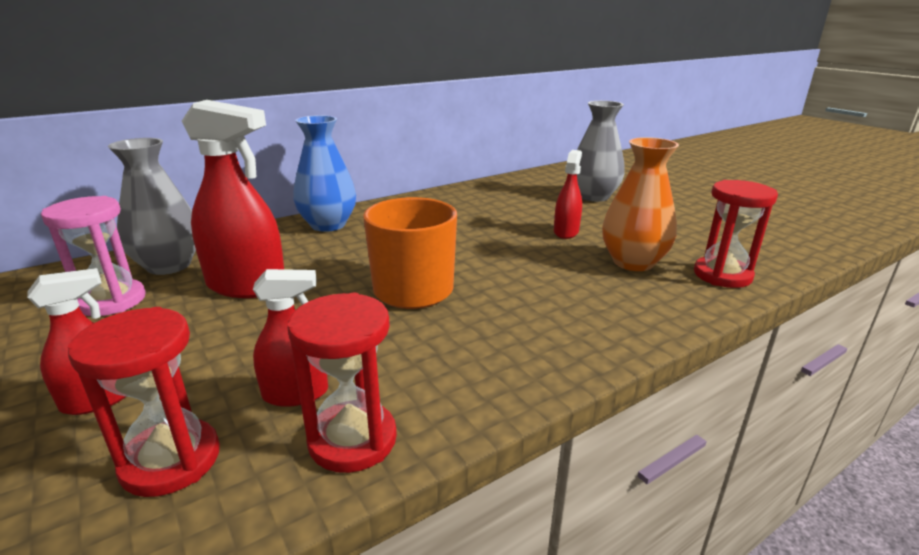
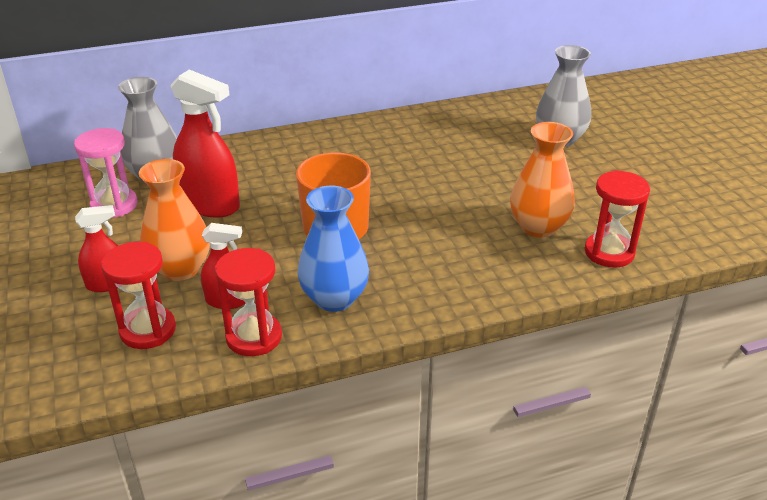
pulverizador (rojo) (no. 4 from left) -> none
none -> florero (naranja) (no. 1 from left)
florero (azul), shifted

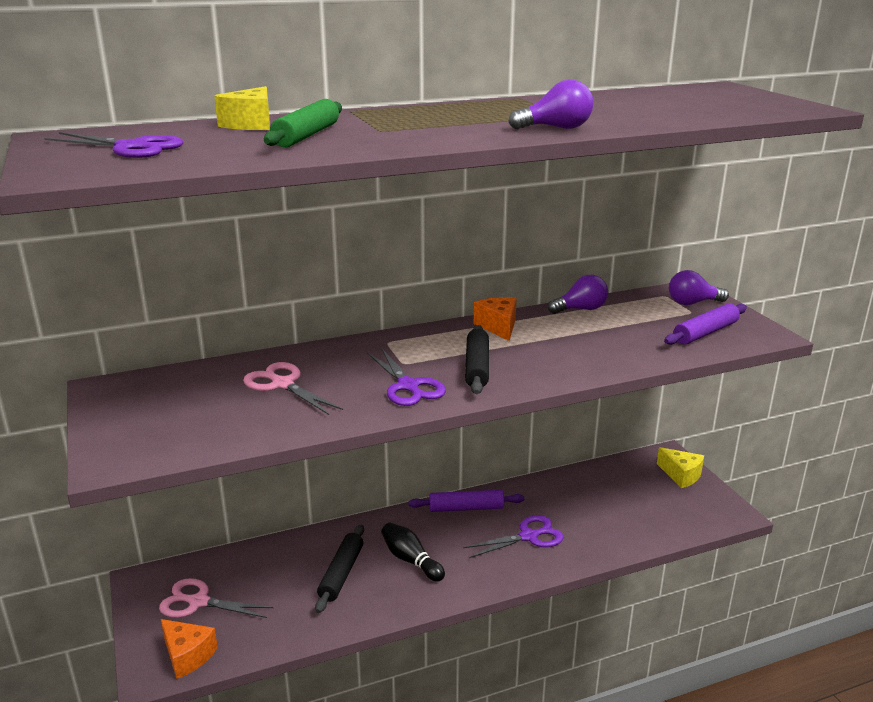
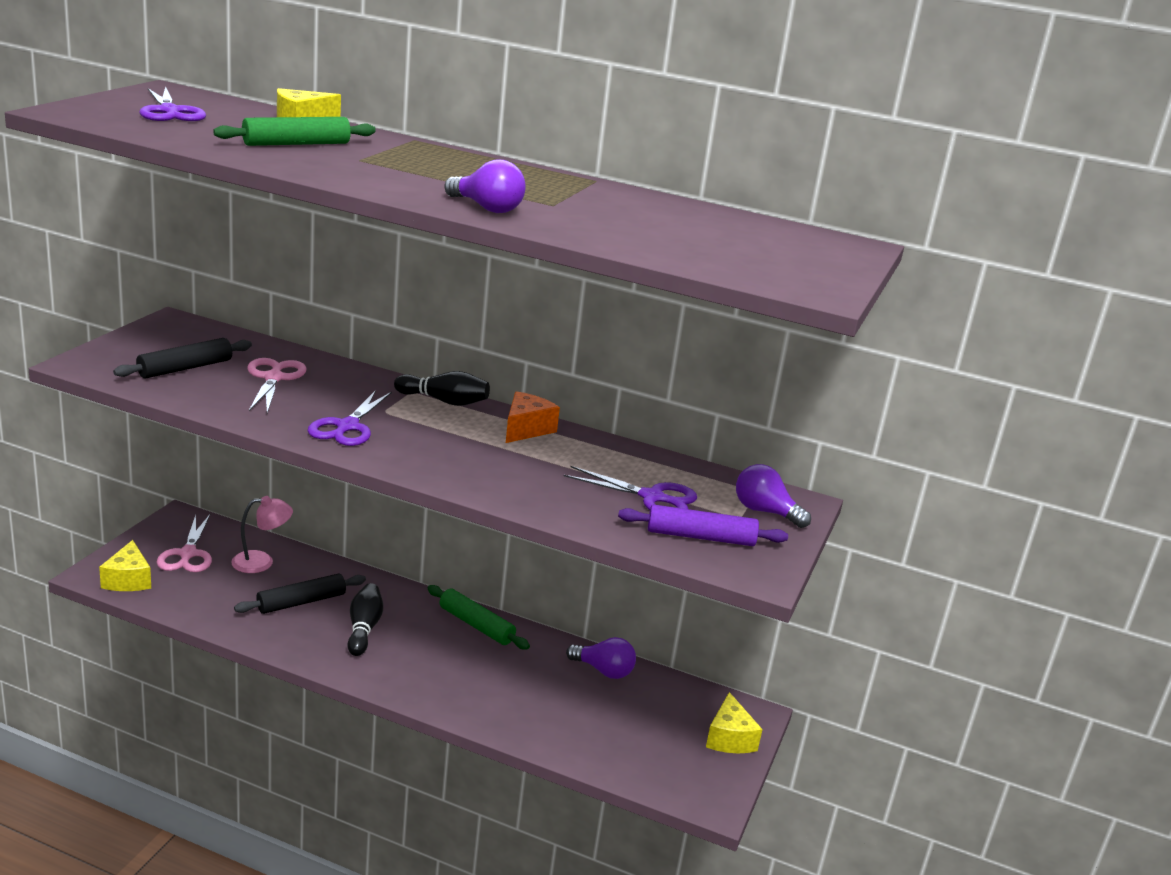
none -> lámpara (rosa)
none -> bolo (negro) (no. 2 from left)
tijeras (morado) (no. 3 from left), shifted
rodillo (negro) (no. 2 from left in the first image) -> rodillo (negro) (no. 1 from left), shifted
bombilla (morado) (no. 2 from left), shifted
queso (naranja) (no. 1 from left) -> queso (amarillo) (no. 1 from left)
rodillo (morado) (no. 1 from left) -> rodillo (verde) (no. 2 from left)
tijeras (rosa) (no. 1 from left), 150 degrees counterclockwise

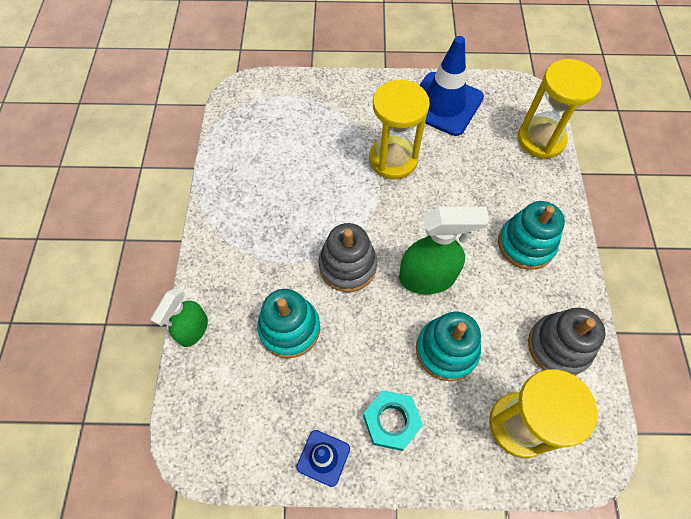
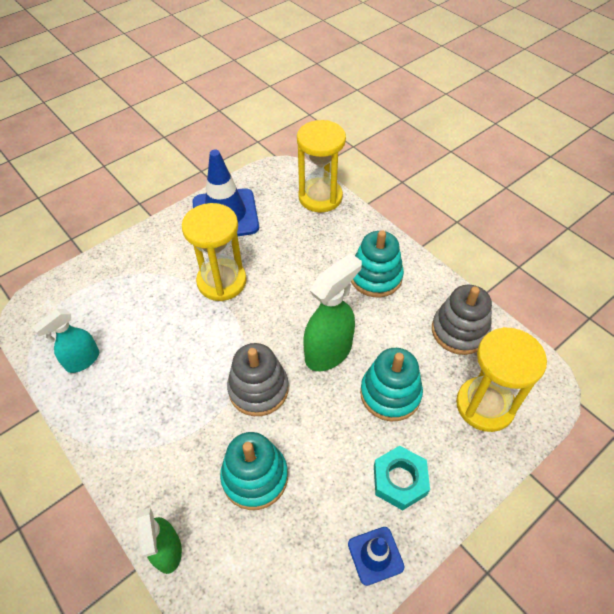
none -> pulverizador (turquesa)

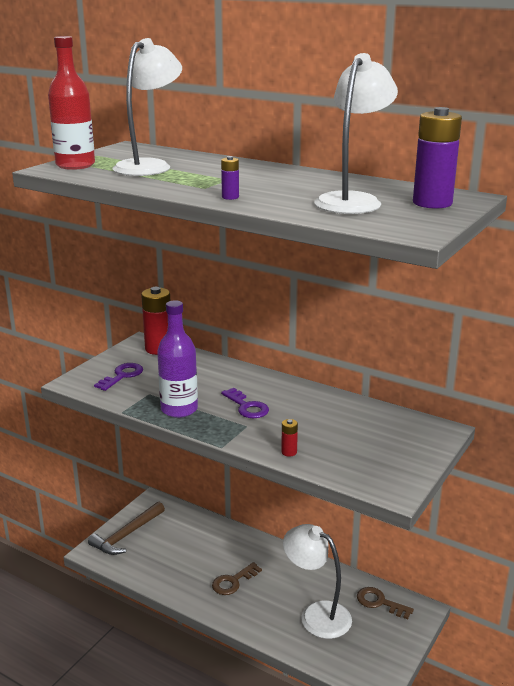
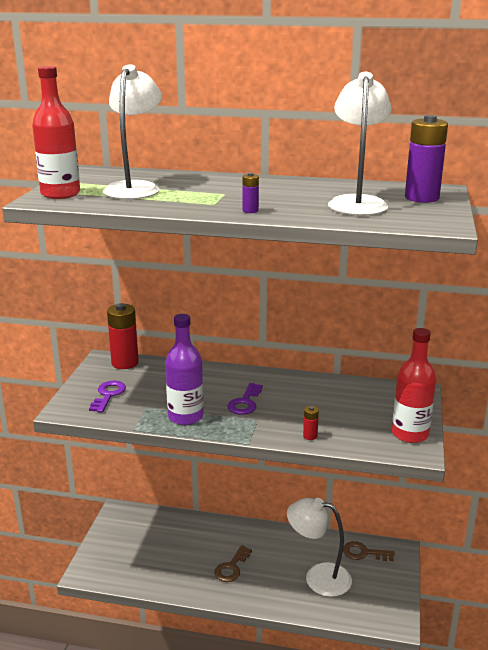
martillo (marrón) -> none
none -> botella (rojo) (no. 2 from left)
llave (morado) (no. 2 from left), 75 degrees clockwise

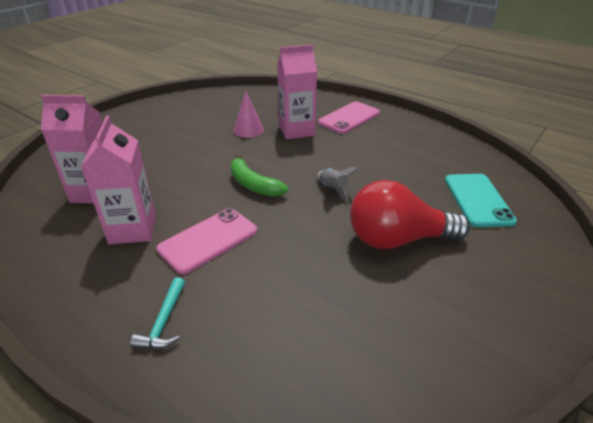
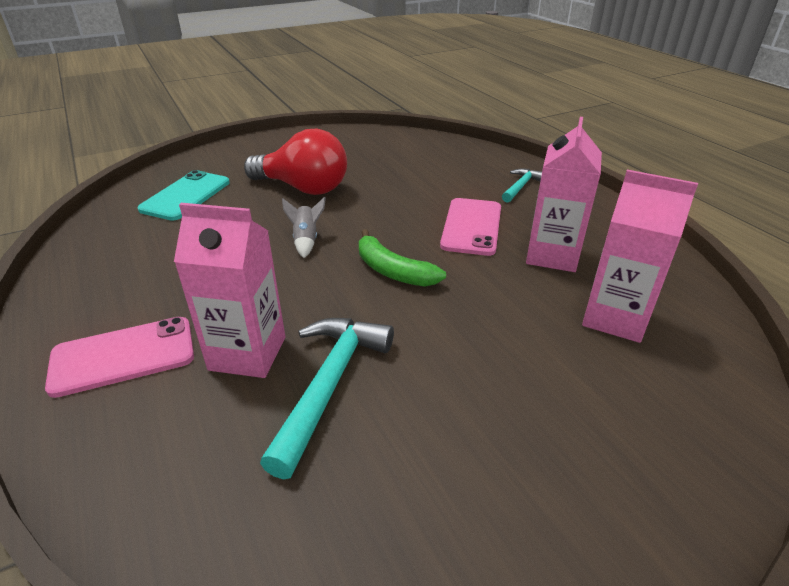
cono (rosa) -> martillo (turquesa) (no. 1 from left)
móvil (rosa) (no. 1 from left in the first image) -> móvil (rosa) (no. 2 from left), 60 degrees counterclockwise
plátano (verde), 150 degrees clockwise

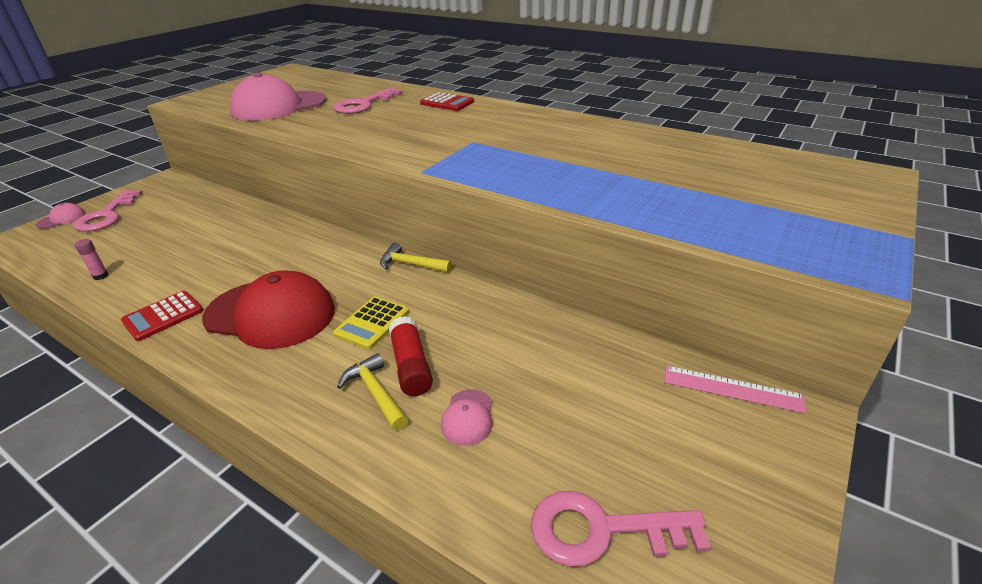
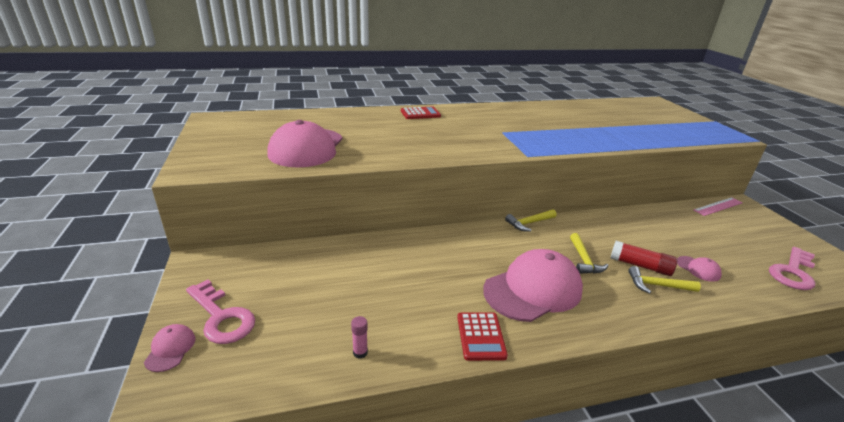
llave (rosa) (no. 2 from left) -> none
calculadora (amarillo) -> martillo (amarillo) (no. 2 from left)
gorra (rojo) -> gorra (rosa) (no. 3 from left)

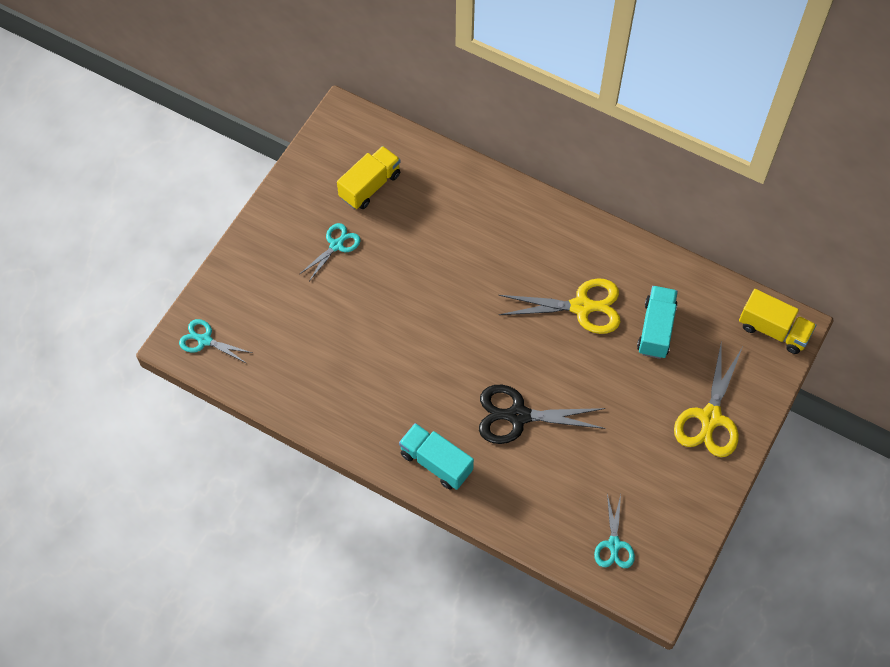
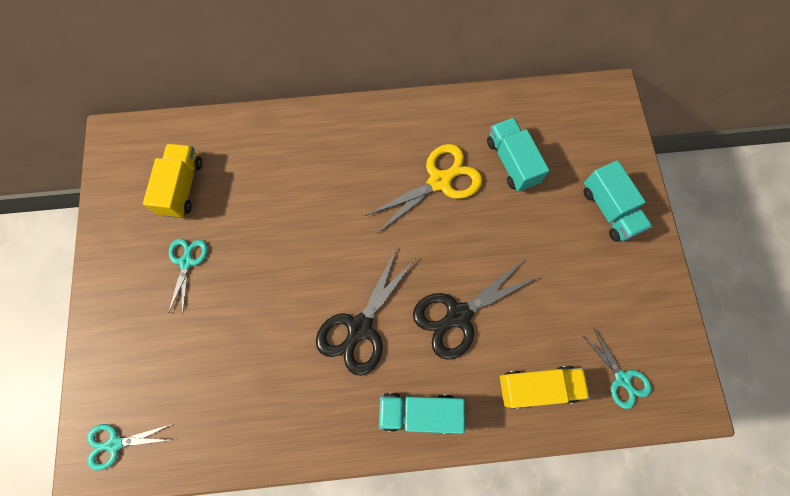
none -> tijeras (negro) (no. 1 from left)
camión (amarillo) (no. 2 from left), shifted
tijeras (amarillo) (no. 2 from left) -> camión (turquesa) (no. 3 from left)

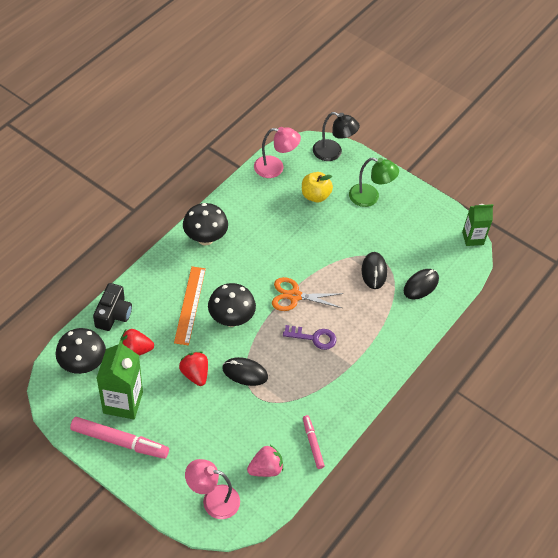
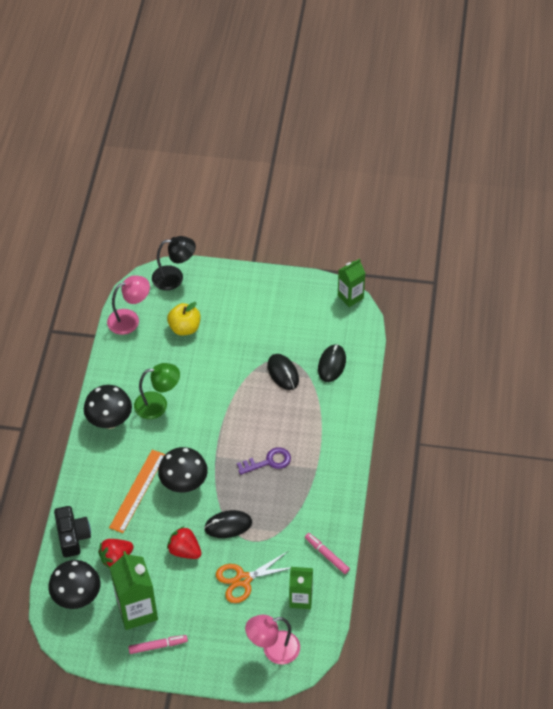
tijeras (naranja), shifted
lámpara (verde), shifted
fresa (rosa) -> cartón de leche (verde) (no. 2 from left)
regla (naranja), 45 degrees clockwise
rotulador (rosa) (no. 1 from left), x0.57

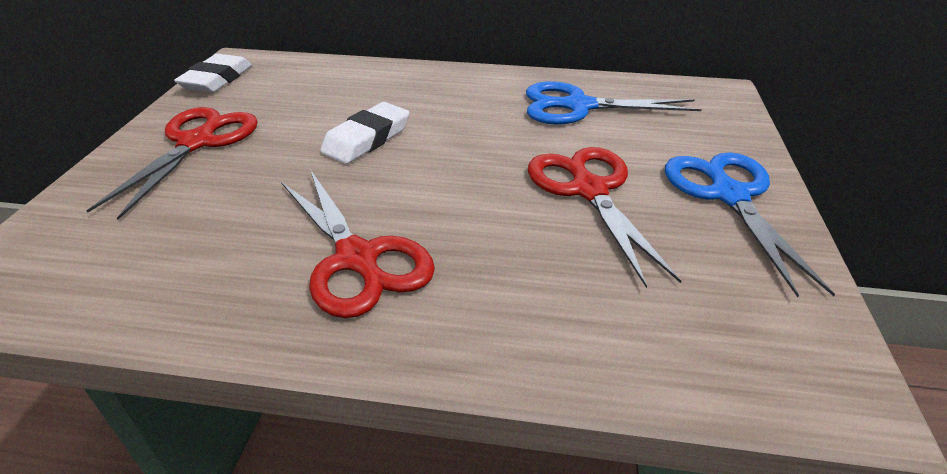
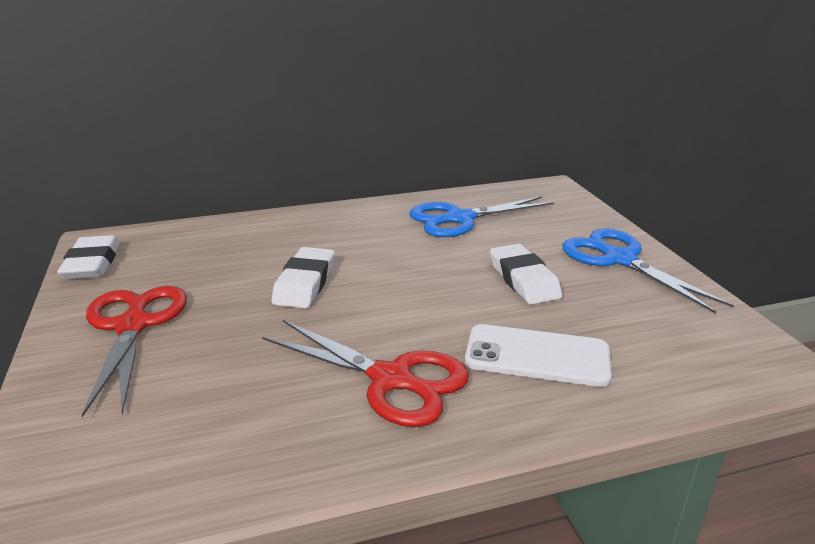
none -> móvil (blanco)
tijeras (rojo) (no. 3 from left) -> goma de borrar (blanco) (no. 3 from left)

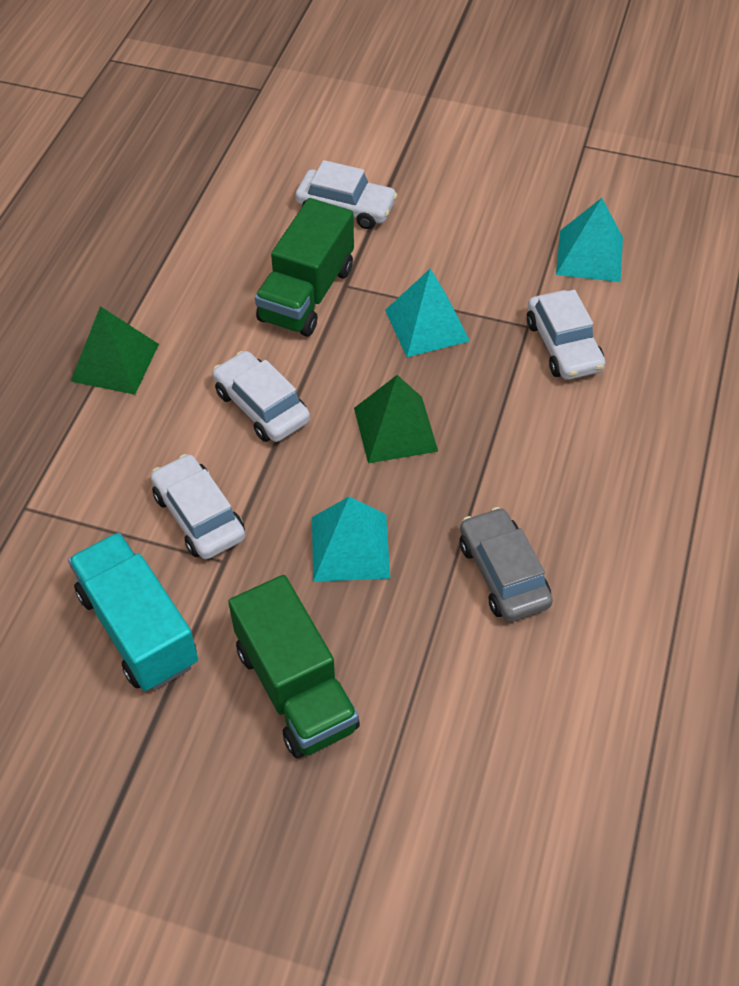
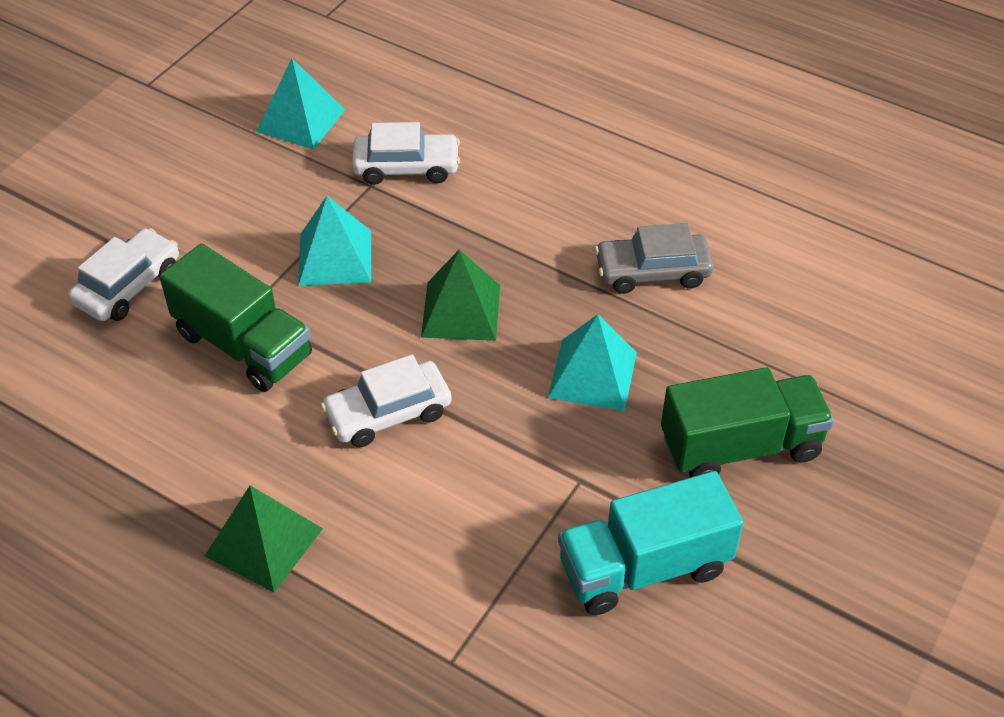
coche (blanco) (no. 1 from left) -> none

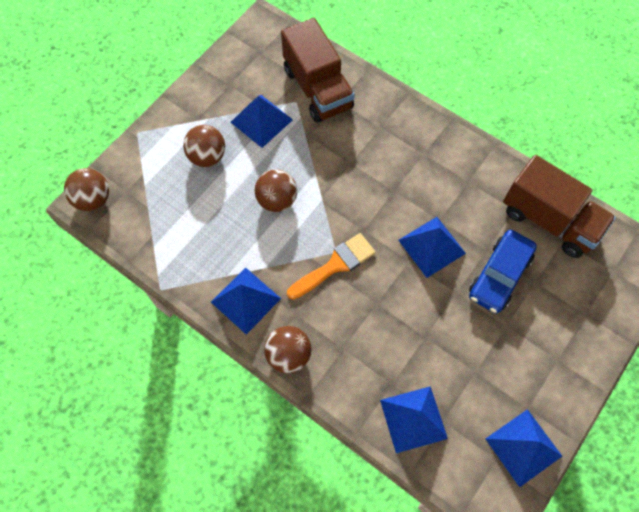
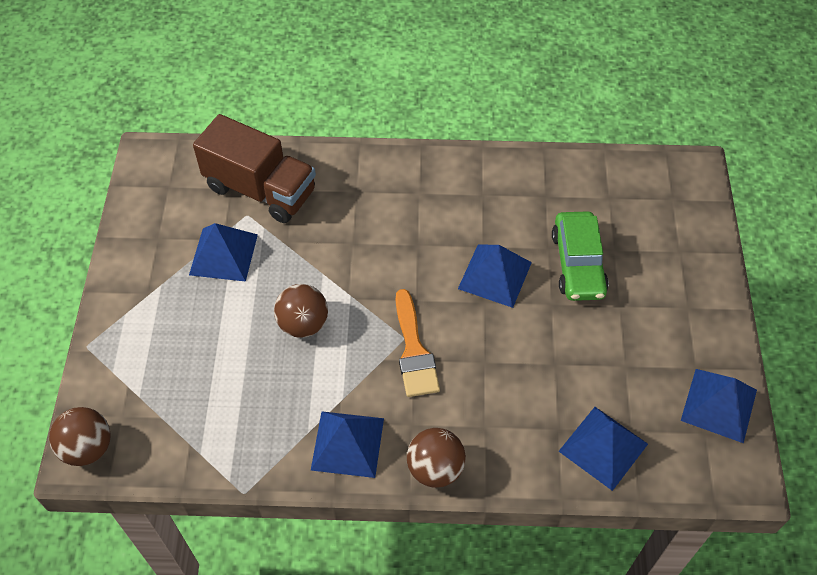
pelota (marrón) (no. 2 from left) -> none
camión (marrón) (no. 2 from left) -> none
coche (azul) -> coche (verde)
pincel (naranja), 150 degrees clockwise

